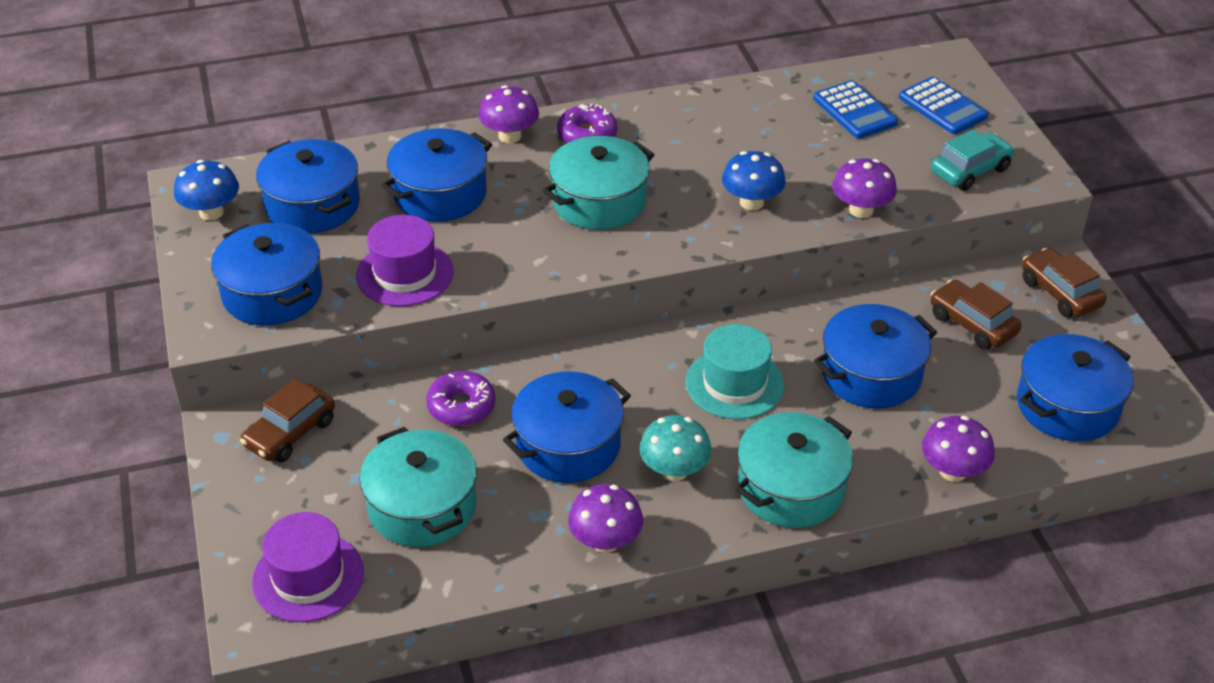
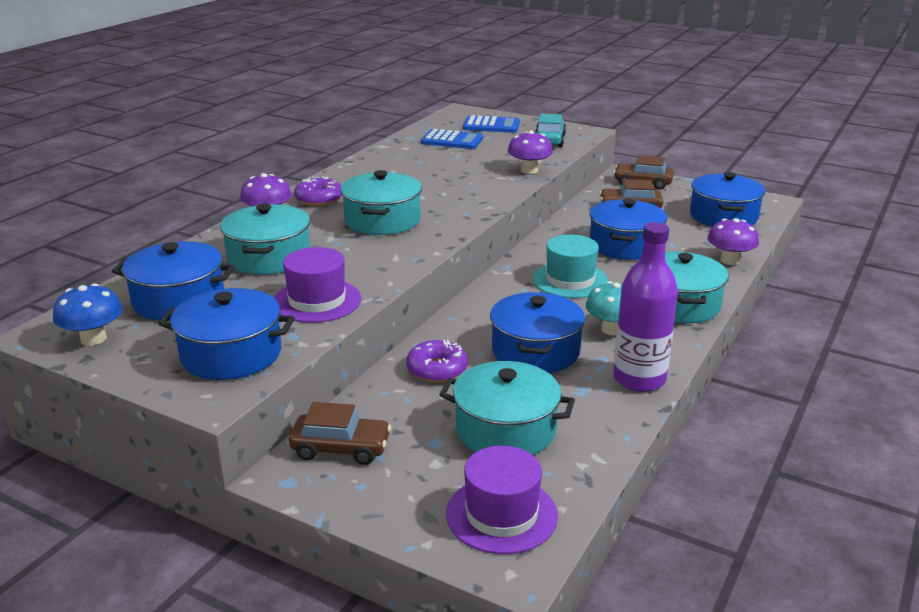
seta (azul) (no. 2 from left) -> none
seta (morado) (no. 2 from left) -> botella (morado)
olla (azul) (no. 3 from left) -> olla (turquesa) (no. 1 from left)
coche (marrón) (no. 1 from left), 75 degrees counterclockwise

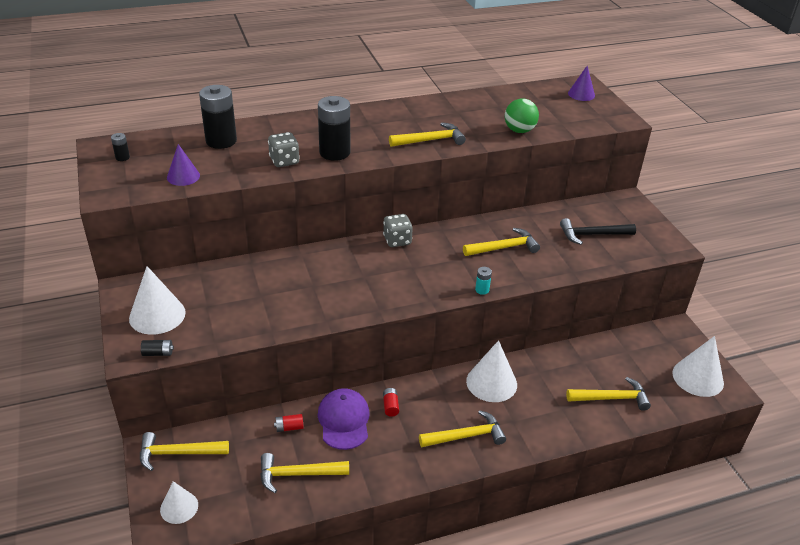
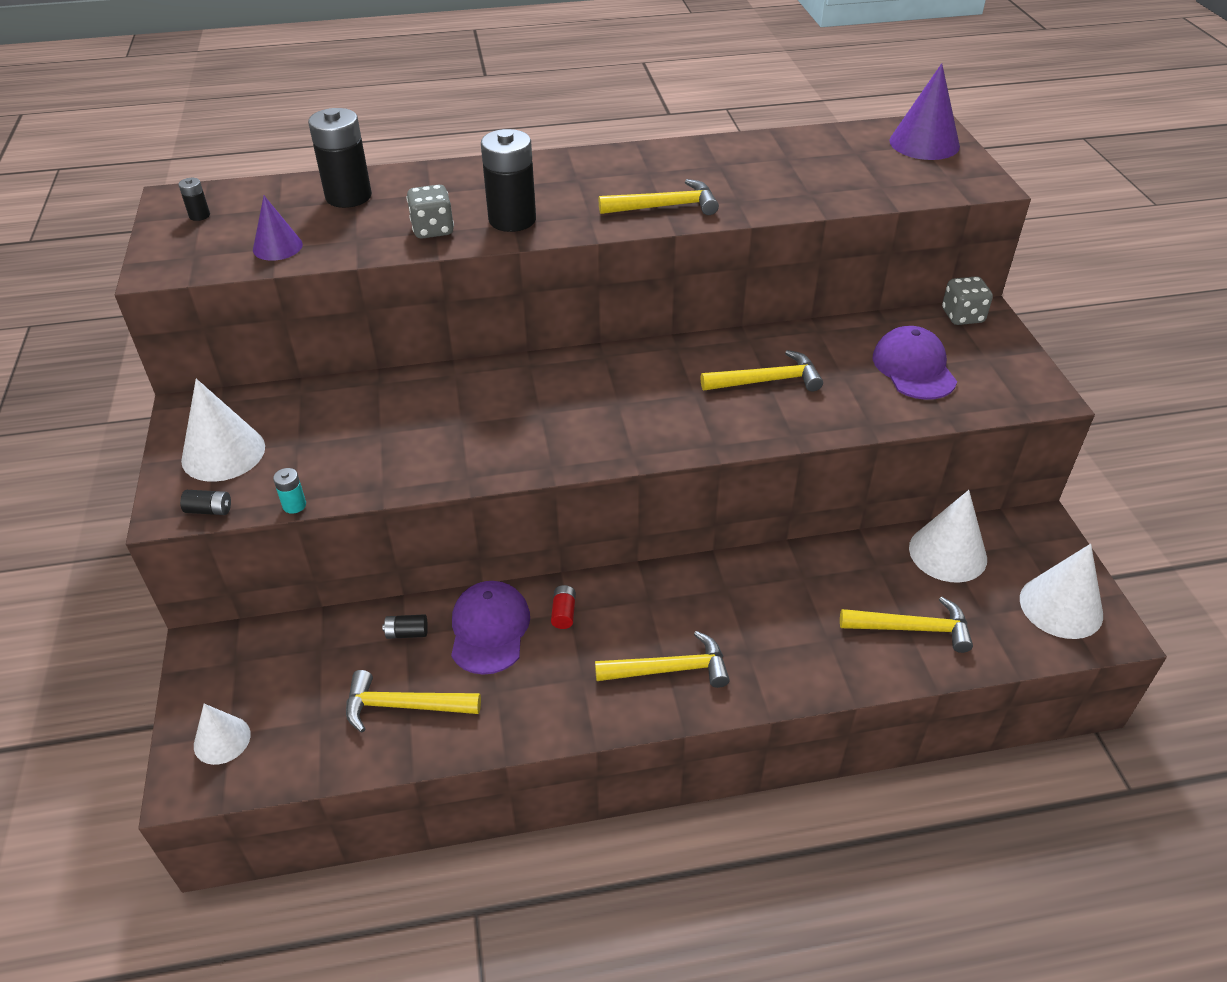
martillo (amarillo) (no. 1 from left) -> none
pelota (verde) -> none
dado (gris) (no. 2 from left), shifted
cono (blanco) (no. 3 from left), shifted
pila (turquesa), shifted
martillo (negro) -> gorra (morado) (no. 2 from left)
pila (rojo) (no. 1 from left) -> pila (negro) (no. 4 from left)
cono (morado) (no. 2 from left), x1.61

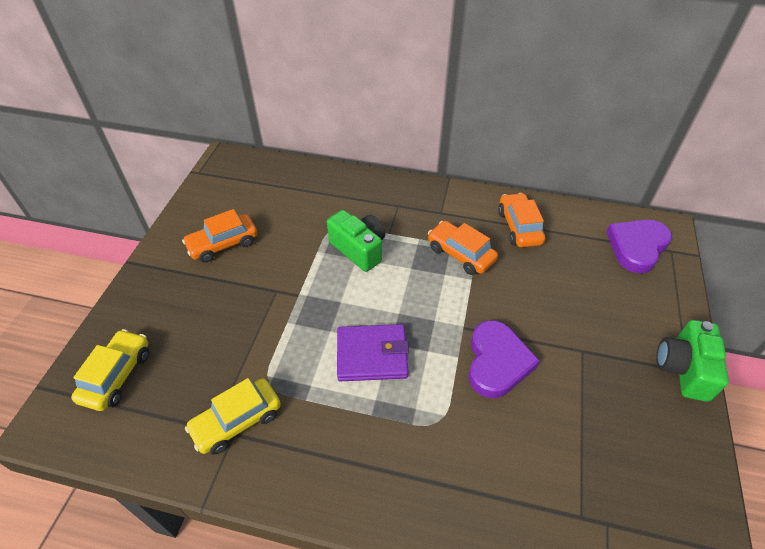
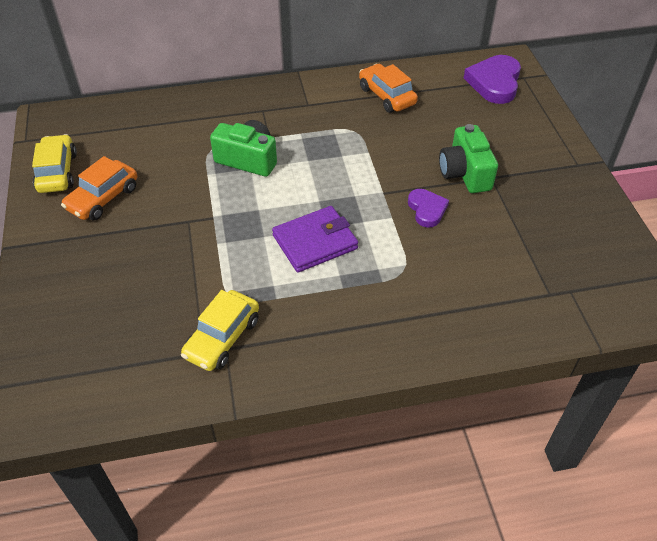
coche (naranja) (no. 2 from left) -> none
coche (amarillo) (no. 1 from left), shifted
cámara (verde) (no. 2 from left), shifted
corazón (morado) (no. 1 from left), x0.61

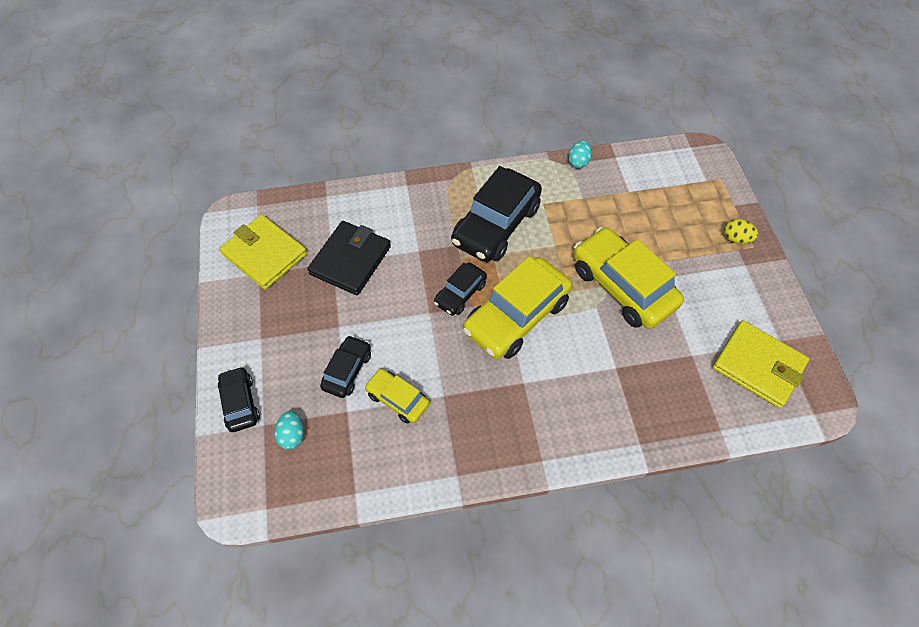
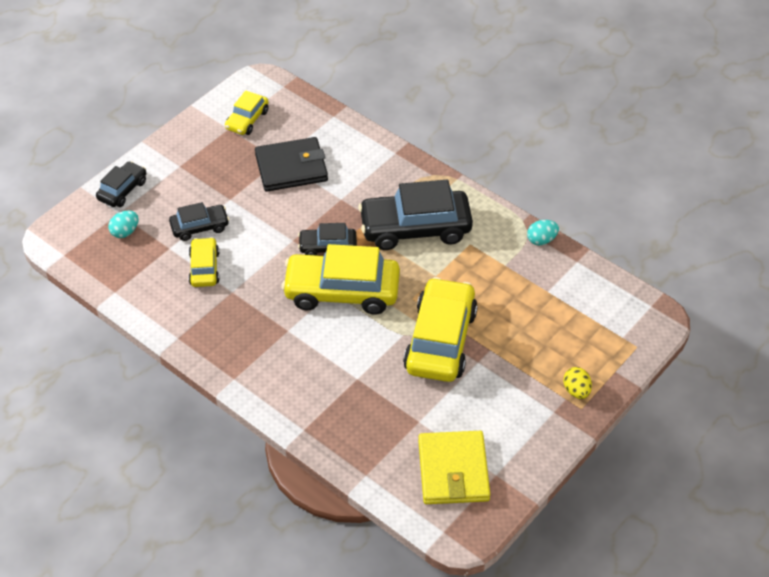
cartera (amarillo) (no. 1 from left) -> coche (amarillo) (no. 2 from left)

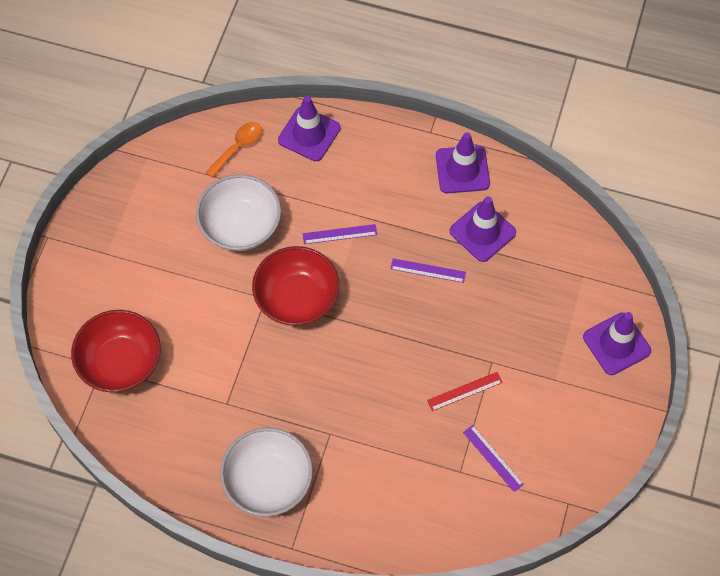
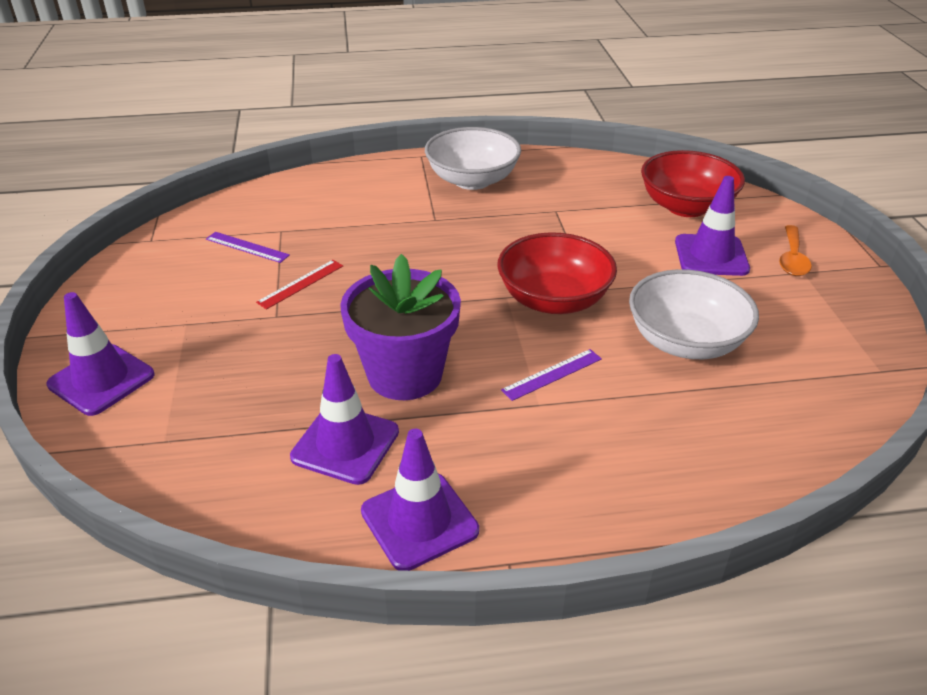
cuchara (naranja), shifted
cono de tráfico (morado) (no. 1 from left in the first image) -> cono de tráfico (morado) (no. 4 from left), shifted
regla (morado) (no. 2 from left) -> maceta (morado)

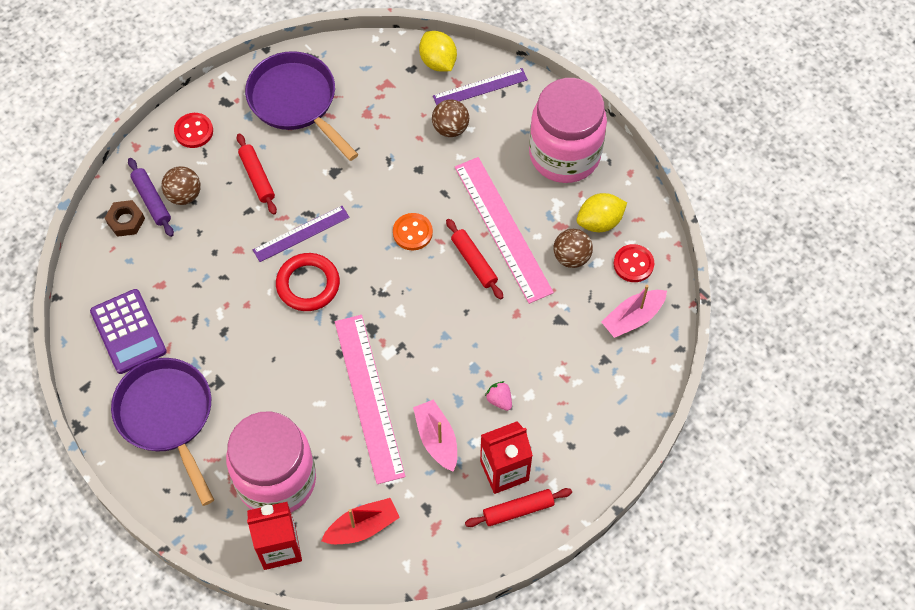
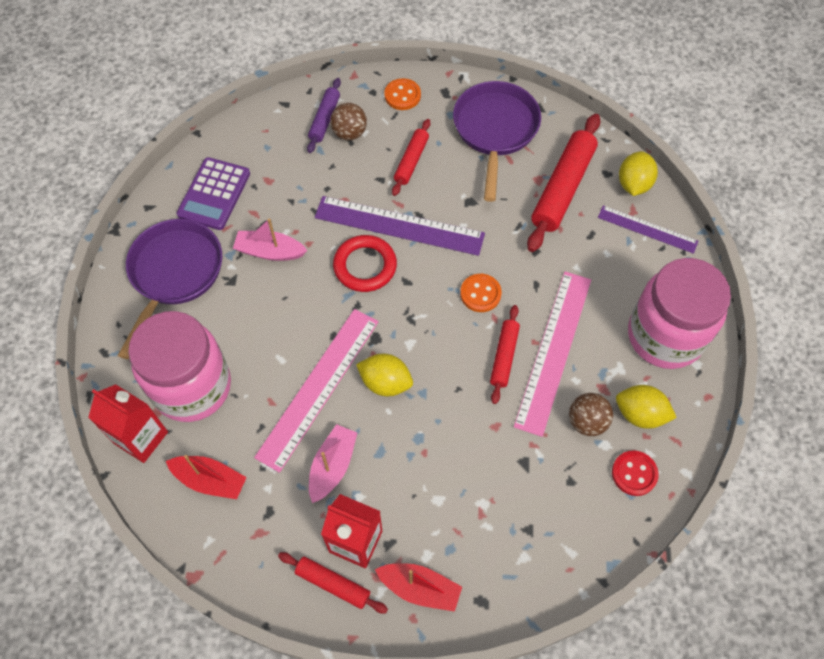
tuerca (marrón) -> none
pelota (marrón) (no. 2 from left) -> none
fresa (rosa) -> none
none -> limón (amarillo) (no. 1 from left)
none -> barco (rojo) (no. 2 from left)
none -> rodillo (rojo) (no. 4 from left)
barco (rosa) (no. 2 from left in the first image) -> barco (rosa) (no. 1 from left), shifted
botón (rojo) (no. 1 from left) -> botón (naranja) (no. 1 from left)
regla (morado) (no. 1 from left), x1.70

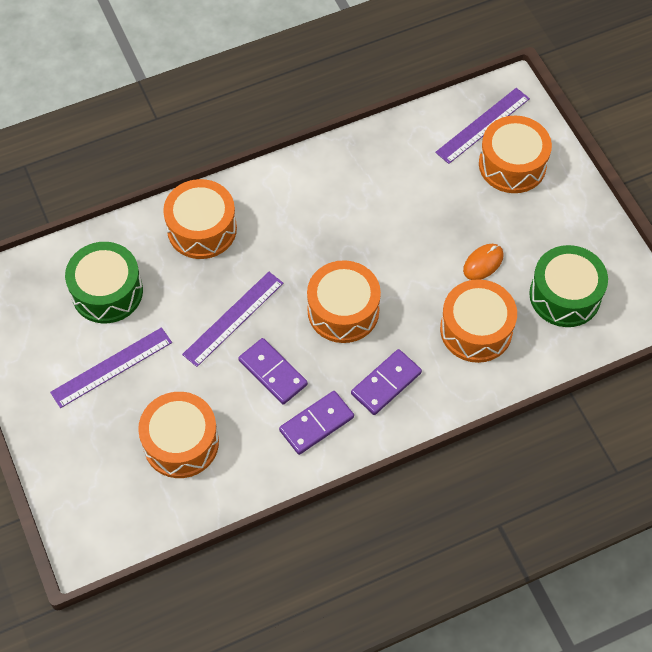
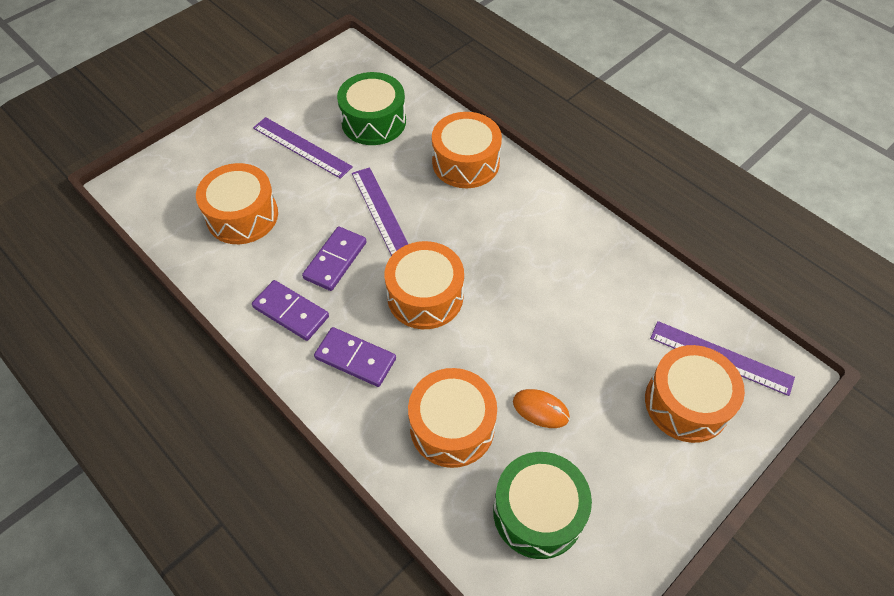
regla (morado) (no. 2 from left), 45 degrees clockwise

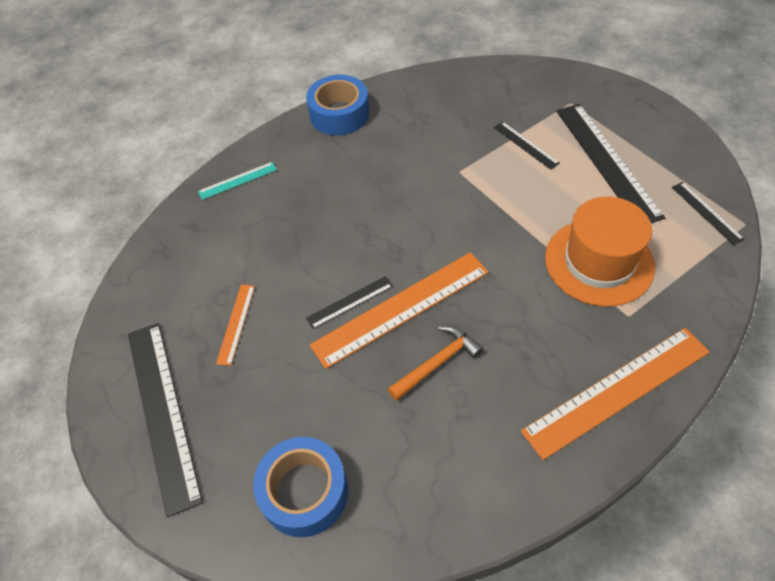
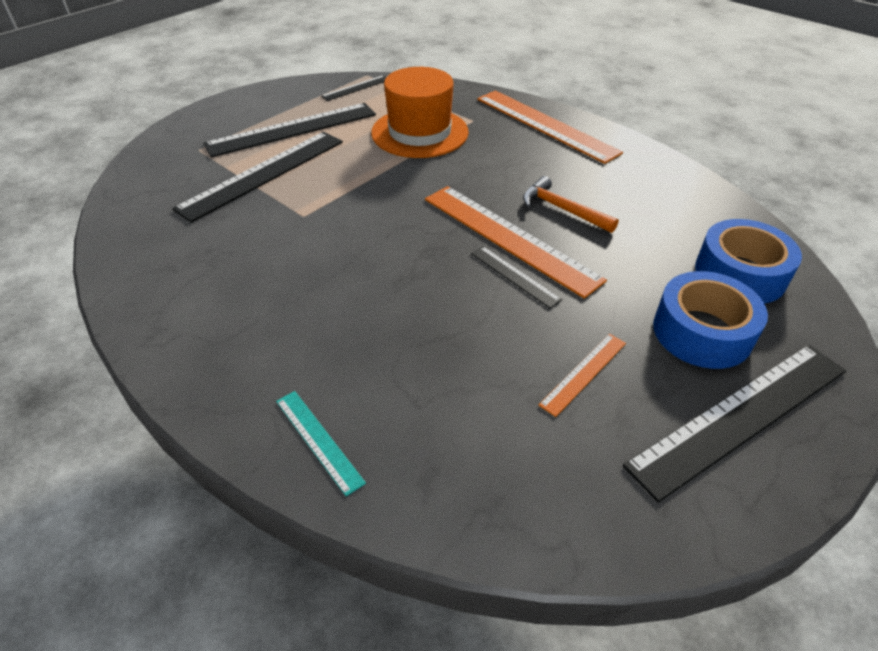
cinta adhesiva (azul) (no. 2 from left in the first image) -> cinta adhesiva (azul) (no. 1 from left), shifted
regla (naranja) (no. 1 from left in the first image) -> regla (naranja) (no. 3 from left), 45 degrees counterclockwise
regla (negro) (no. 3 from left in the first image) -> regla (negro) (no. 1 from left), x2.09

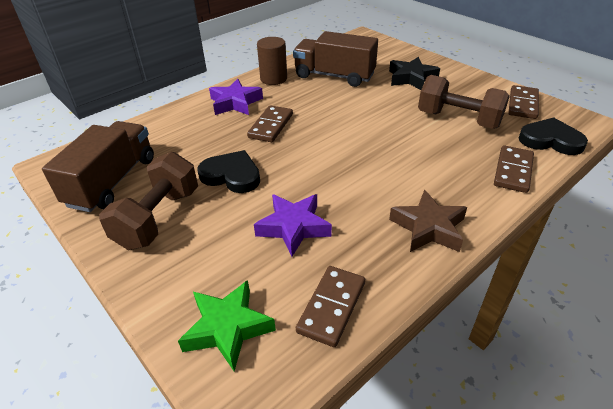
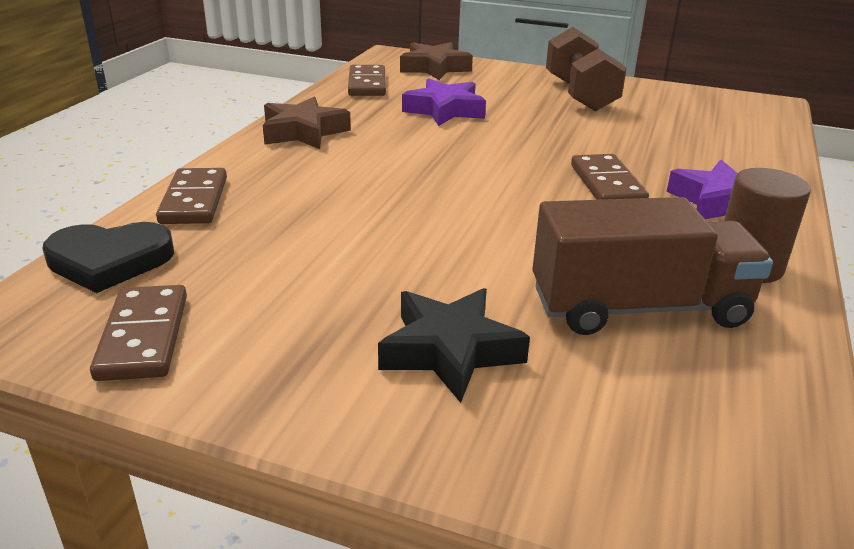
camión (marrón) (no. 1 from left) -> none
corazón (negro) (no. 1 from left) -> none
mancuerna (marrón) (no. 2 from left) -> none
estrella (verde) -> estrella (marrón) (no. 2 from left)

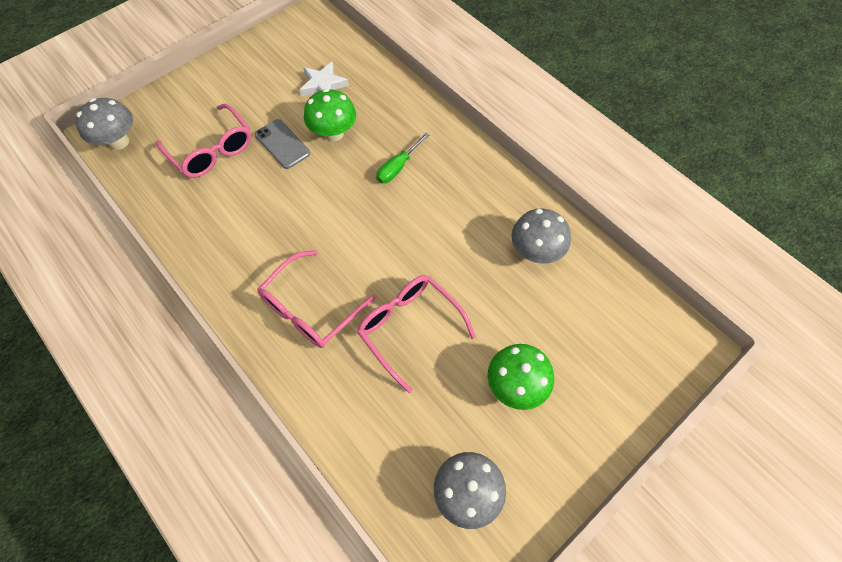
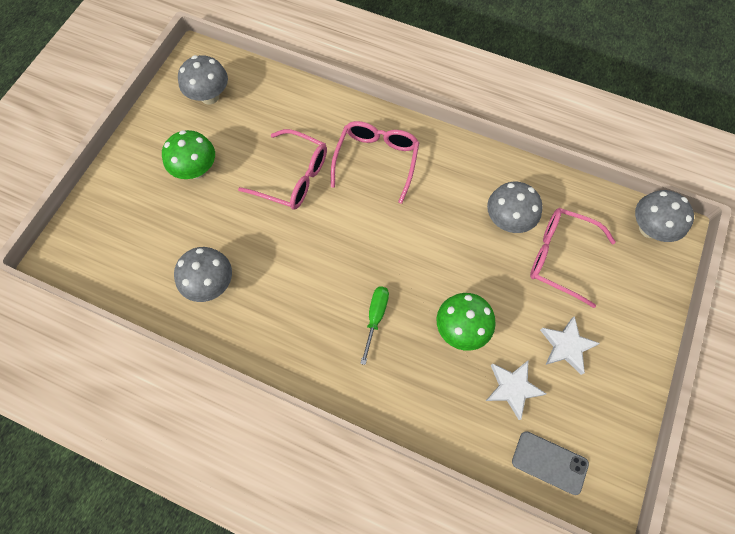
none -> seta (gris) (no. 3 from left)
none -> estrella (blanco) (no. 2 from left)
móvil (gris), shifted

